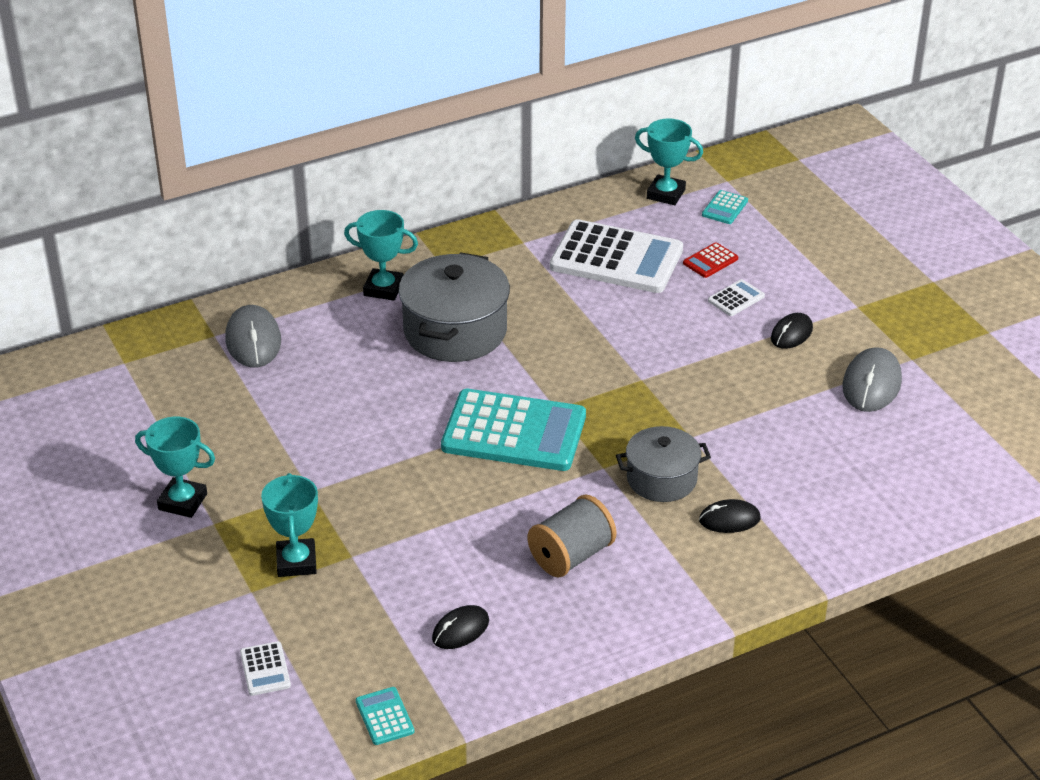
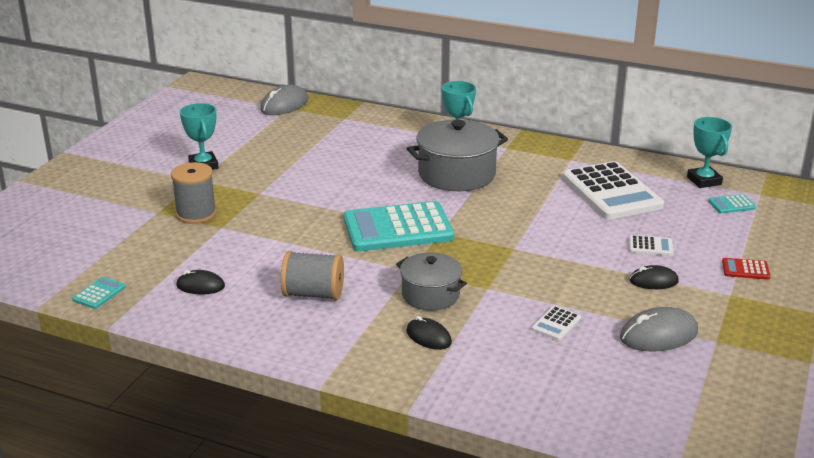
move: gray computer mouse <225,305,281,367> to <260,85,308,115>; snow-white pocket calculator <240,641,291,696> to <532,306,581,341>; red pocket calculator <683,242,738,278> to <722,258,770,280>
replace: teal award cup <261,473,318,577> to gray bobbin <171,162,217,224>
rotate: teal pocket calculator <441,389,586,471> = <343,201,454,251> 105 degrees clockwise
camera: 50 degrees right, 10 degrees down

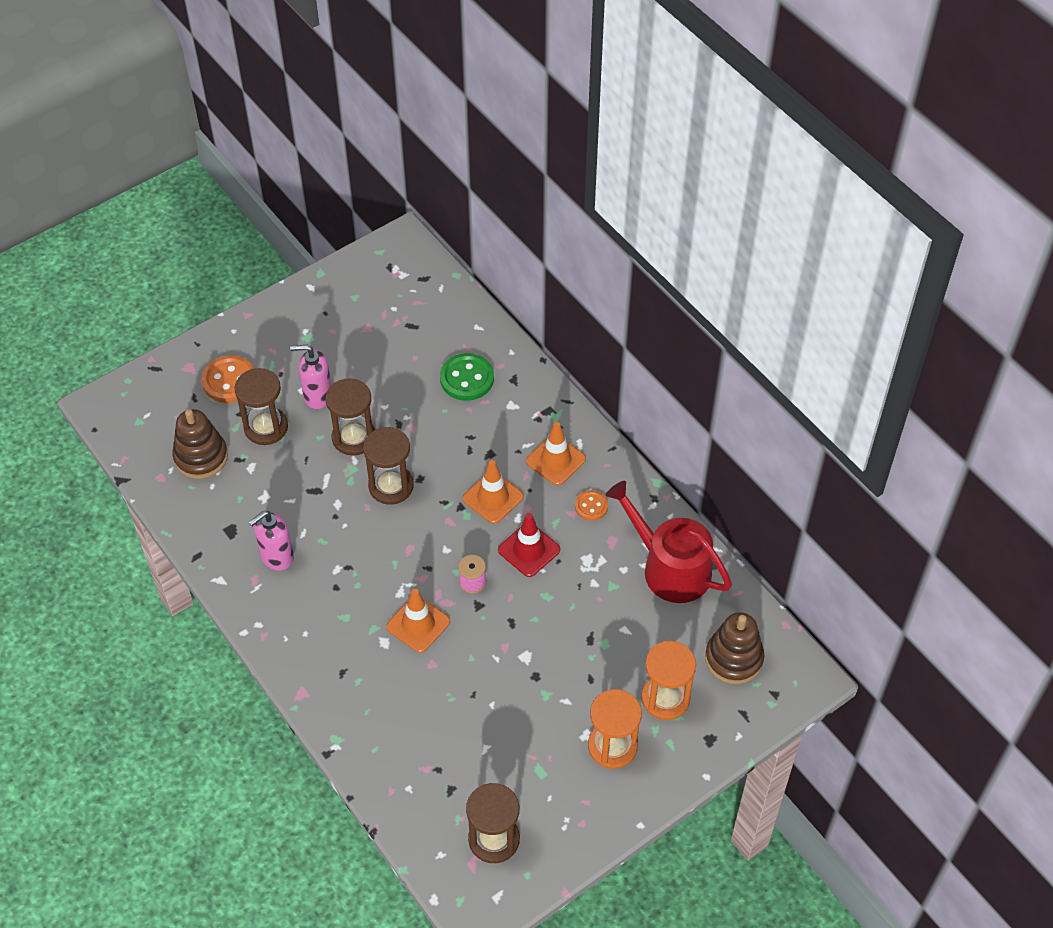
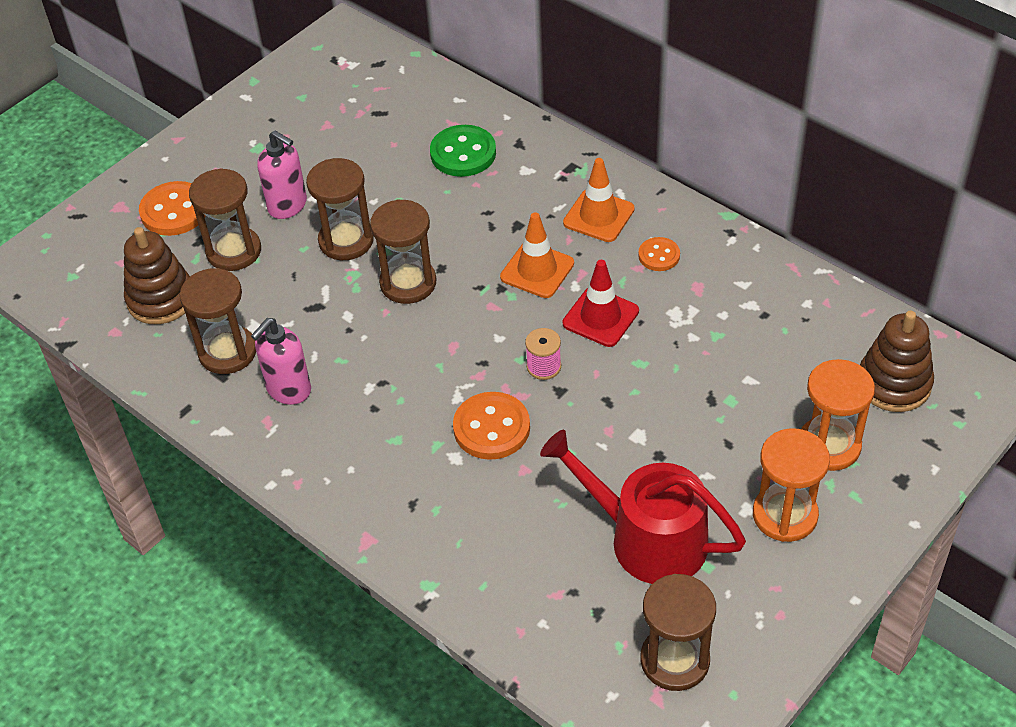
insert: brown sandglass <180,268,256,374>
move: red sprinkling can <606,481,732,603> to <540,430,746,584>
replace: orange safety cone <386,589,450,653> to orange shirt button <453,392,530,460>
rotate: pink soap pump <290,345,331,409> = <257,131,307,219> 135 degrees counterclockwise
camera: 10 degrees left, 5 degrees down

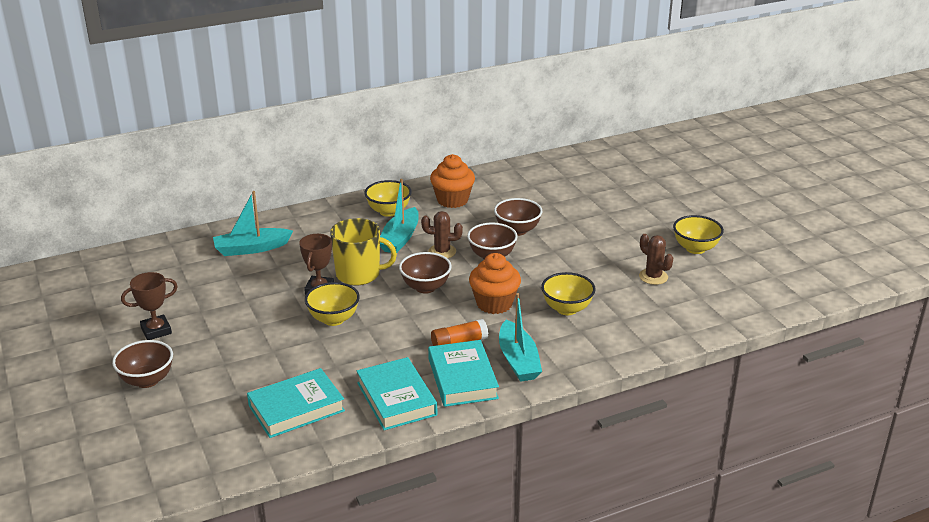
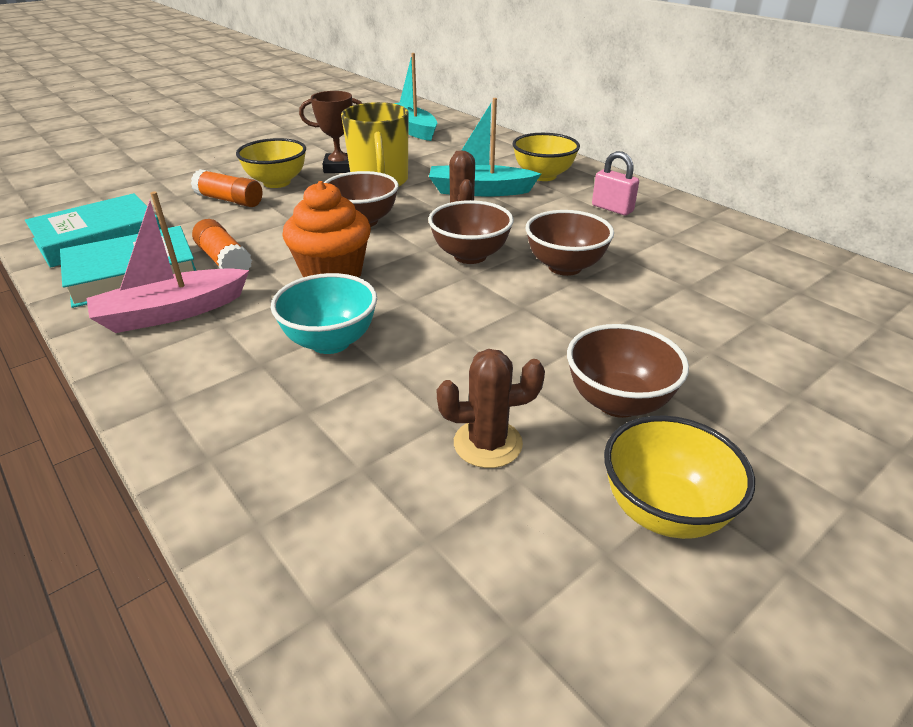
delete: brown award cup <121,272,178,340>; teal hardback <247,368,345,438>
insert: orange glue stick <191,169,262,207>
move: brown bowl <112,340,173,388> to <567,324,689,418>
replace: orange muffin <430,154,475,208> to pink lock <592,151,639,215>
recolor: teal sailboat <499,293,542,382> to pink sailboat <87,191,249,333>; yellow bowl <541,272,596,315> to teal bowl <271,273,377,354>
rotate: brown prickly plant <639,234,673,285> = <437,349,545,468> 45 degrees clockwise
camera: 75 degrees right, 5 degrees up

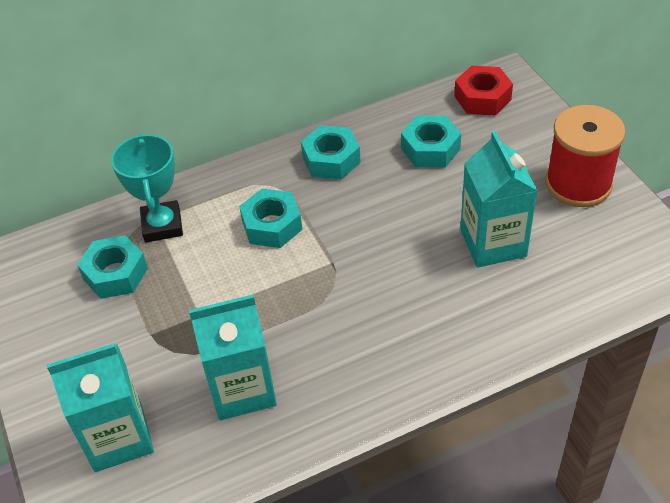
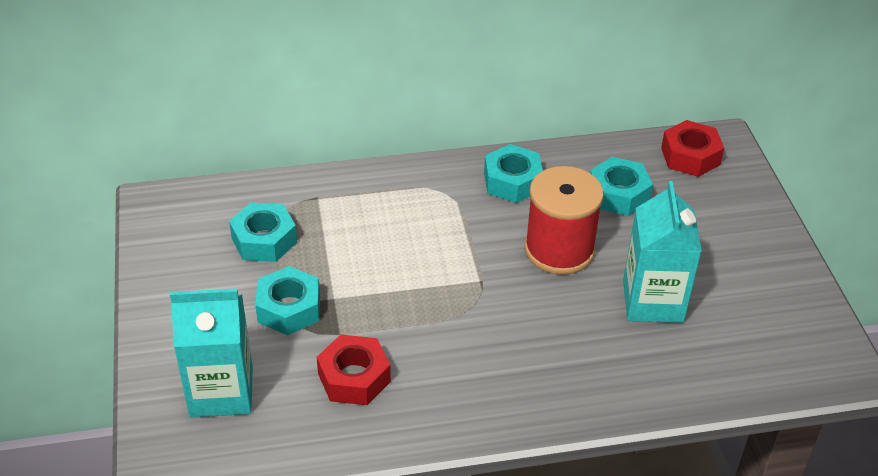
delete: teal award cup <111,133,183,243>
move: teal hexagon nut <239,189,302,248> to <255,266,320,335>; red bobbin <546,105,625,207> to <524,166,604,275>
replace: teal milk carton <189,295,277,420> to red hexagon nut <317,335,391,405>
camera: 10 degrees right, 5 degrees down

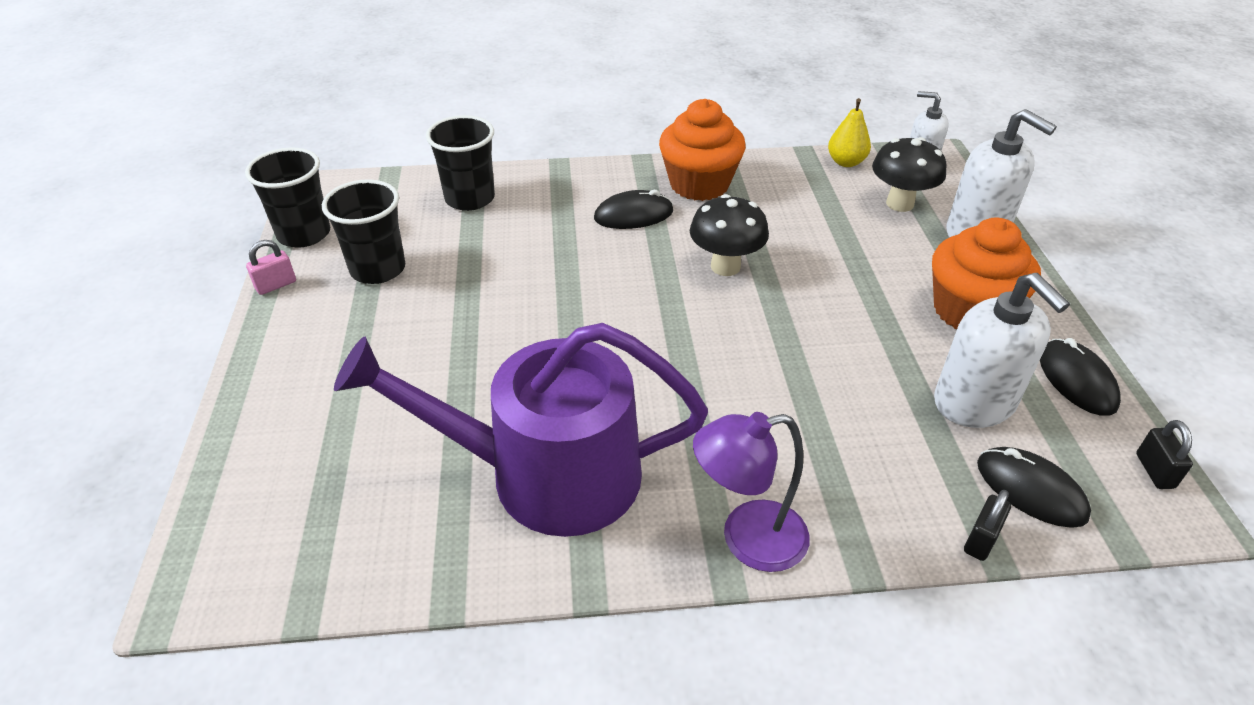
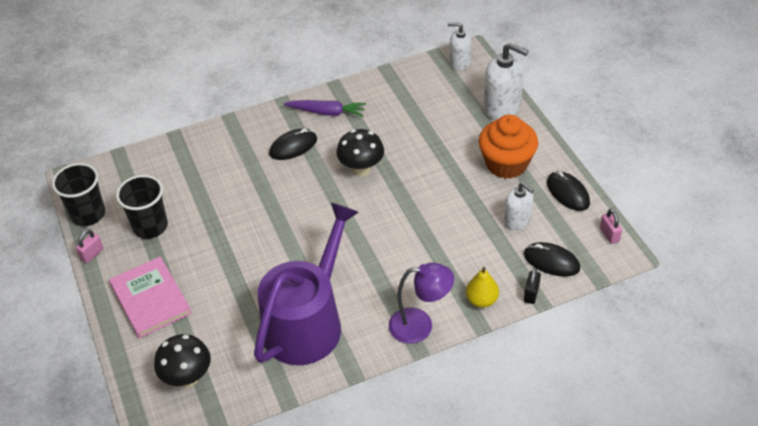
delete: black cup <426,115,495,211>
insert: pink hardback <109,256,192,338>
move: yellow pear <828,98,871,167> to <466,267,499,308>; black fungus <872,137,947,212> to <154,334,211,388>
replace: orange muffin <659,99,746,201> to purple toy carrot <284,100,366,117>
recolor: black lock <1136,420,1193,489> to pink lock <600,209,622,244>
rotate: purple sprinkling can <334,323,708,537> = <254,203,359,365> 135 degrees clockwise; purple desk lamp <693,412,810,572> = <389,263,454,344> 150 degrees counterclockwise
resize: snow-white soap pump <934,273,1070,428> = <504,182,534,230> x0.62
camera: 15 degrees left, 5 degrees up

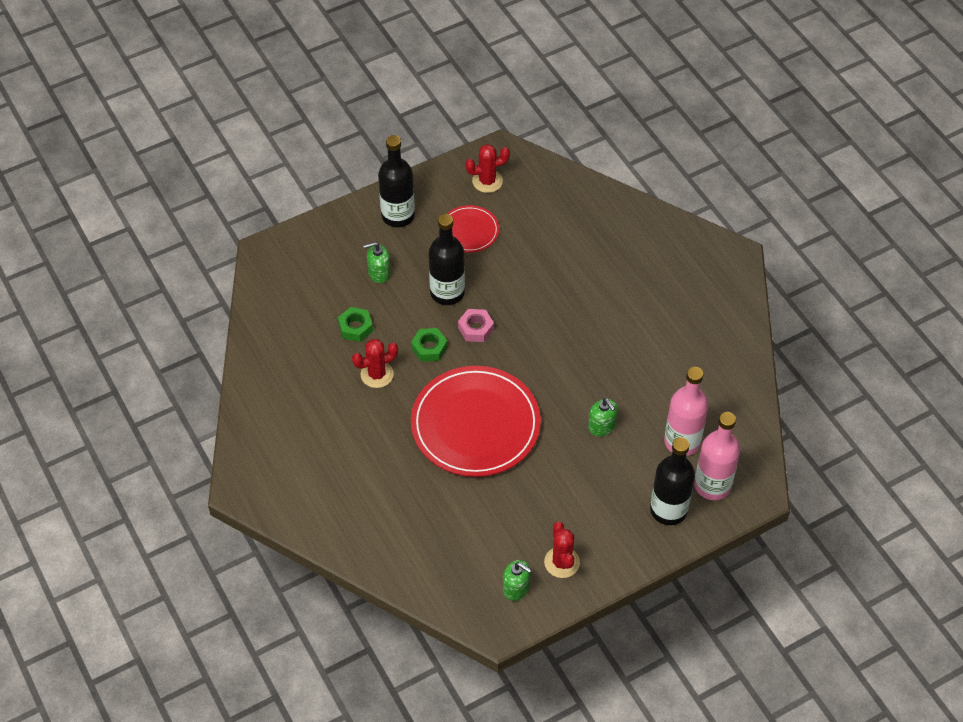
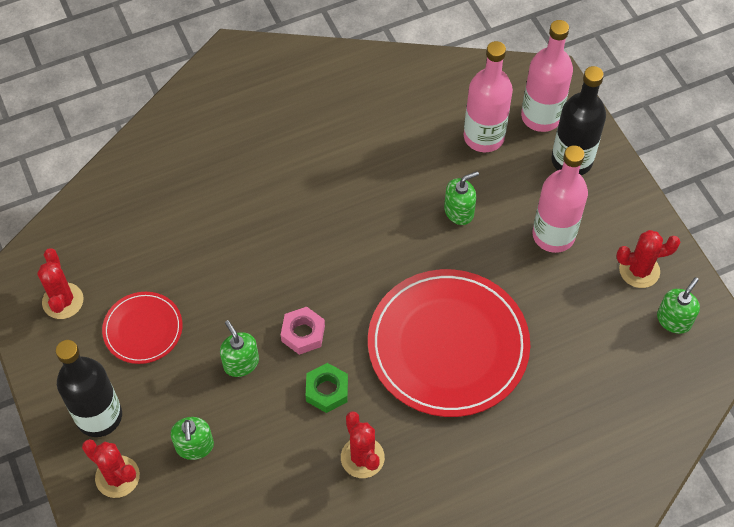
delete: emerald hexagon nut <338,307,373,342>
insert: red prickly plant <82,439,140,498>; pink bottle <532,145,588,253>
replace: black bottle <429,214,465,305> to emerald soap pump <220,320,259,377>
camera: 85 degrees left, 5 degrees up

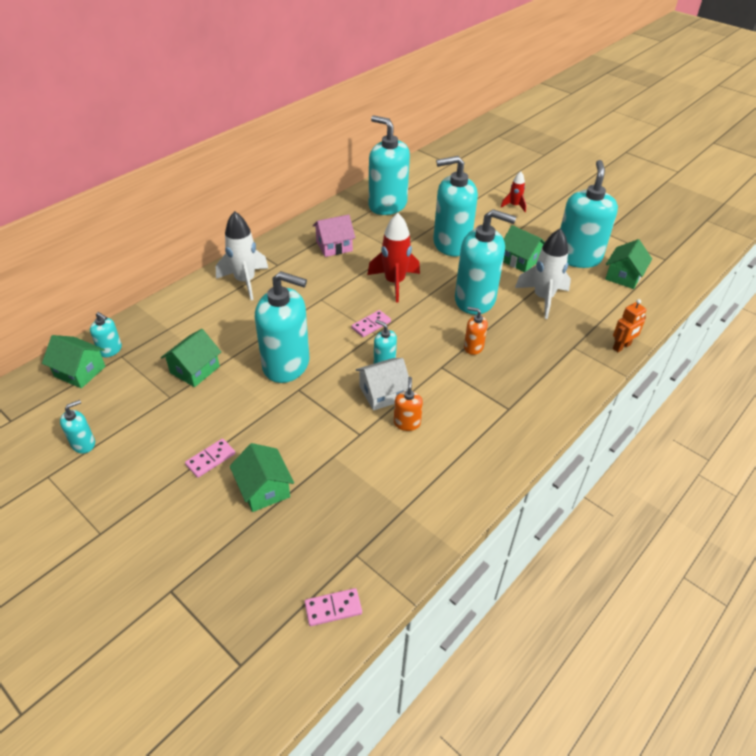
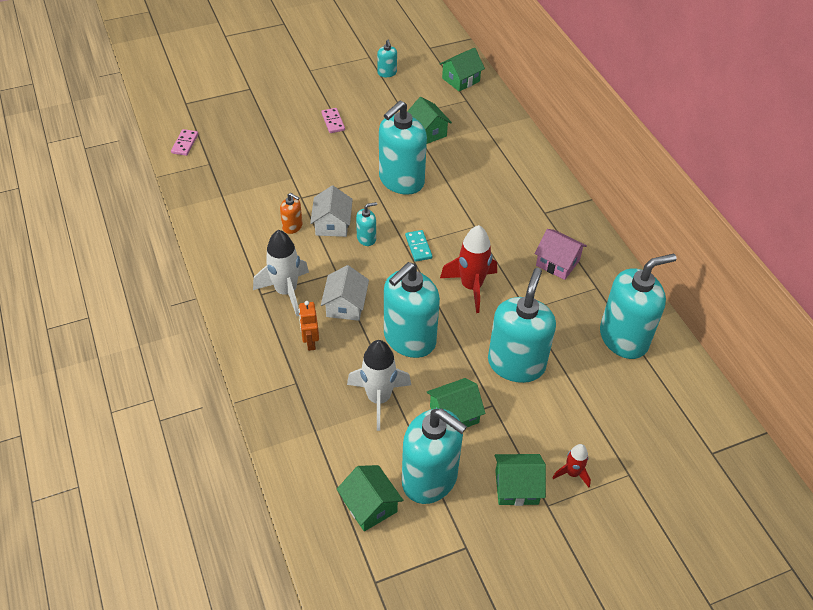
delete: teal soap pump <90,312,122,357>
move: snow-white rocket <216,211,269,300> to <253,230,309,316>; emerald house <230,443,294,512> to <495,454,546,506>; orange robot figure <613,299,646,352> to <299,301,319,351>
replace: orange soap pump <464,307,488,355> to snow-white house <321,265,369,321>
recolor: pink domino piece <351,310,391,337> to teal domino piece <405,230,432,262>
rotate: pink house <313,215,355,257> = <535,229,587,280> 60 degrees counterclockwise
camera: 115 degrees right, 5 degrees up

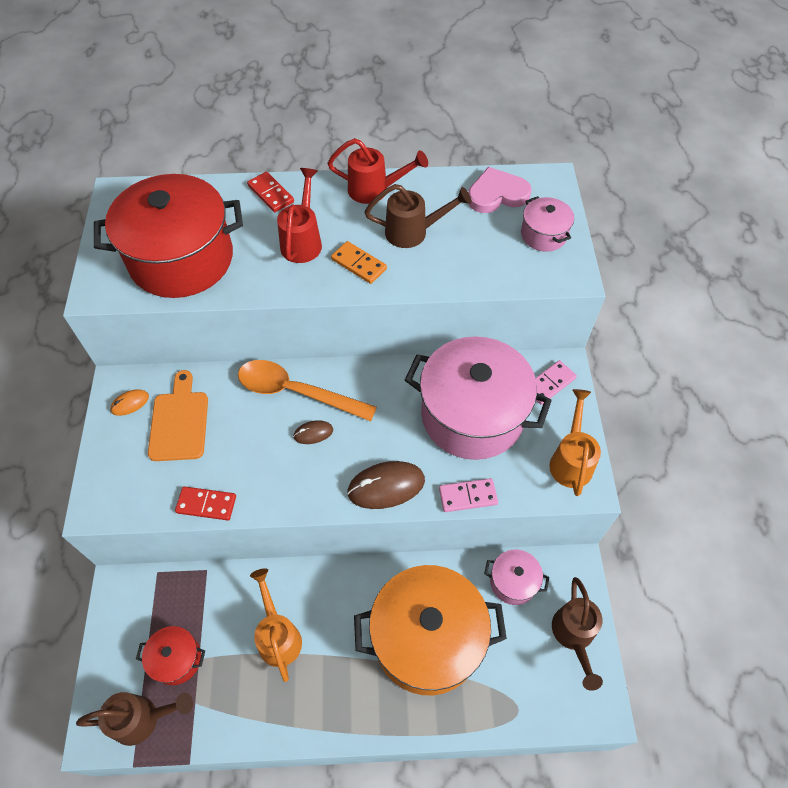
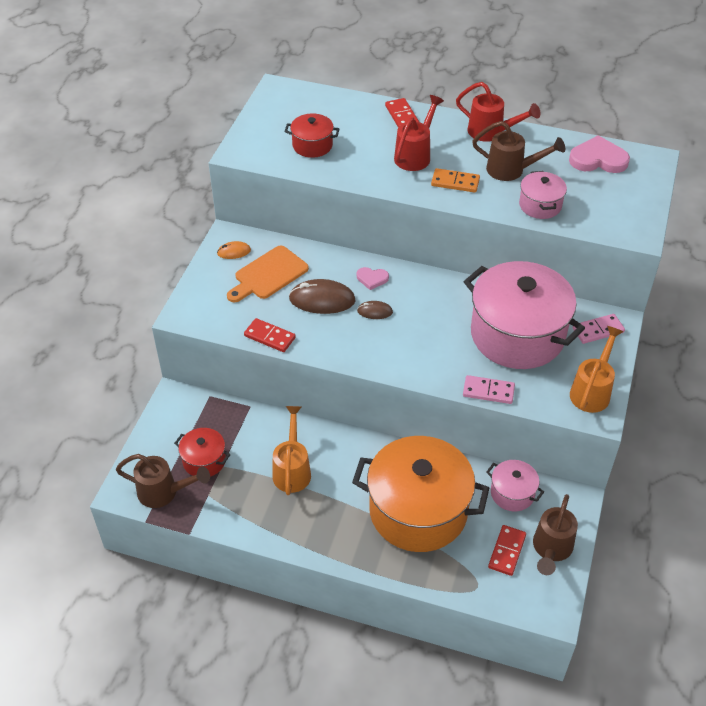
insert: red domino piece <488,525,526,576>
move: brown computer mouse <347,461,425,509> to <289,279,356,314>; pink pot <521,196,574,252> to <519,171,567,219>
replace: orange tablespoon <238,360,377,421> to pink heart <357,267,389,290>
rotate: orange chopping board <148,370,208,461> = <227,245,309,303> 150 degrees counterclockwise; orange domino piece <331,241,387,284> = <431,168,480,193> 45 degrees counterclockwise
resize: red pot <94,174,243,298> = <285,114,339,158> x0.46
camera: 20 degrees right, 10 degrees down

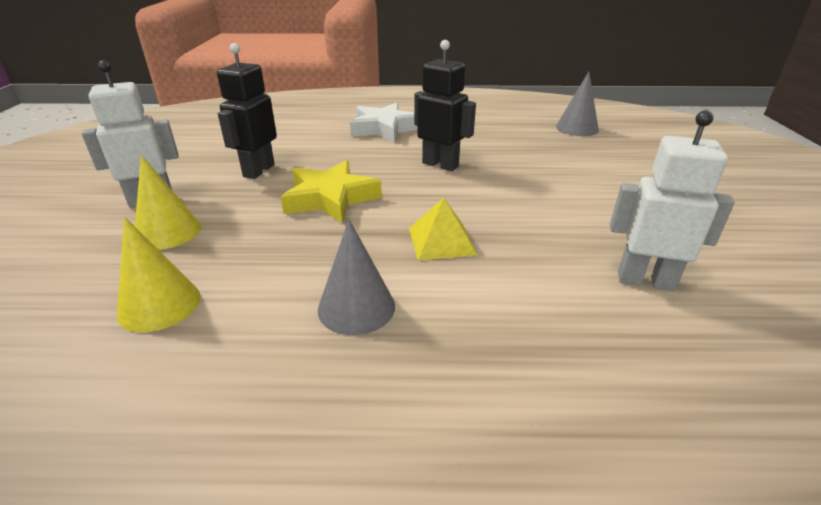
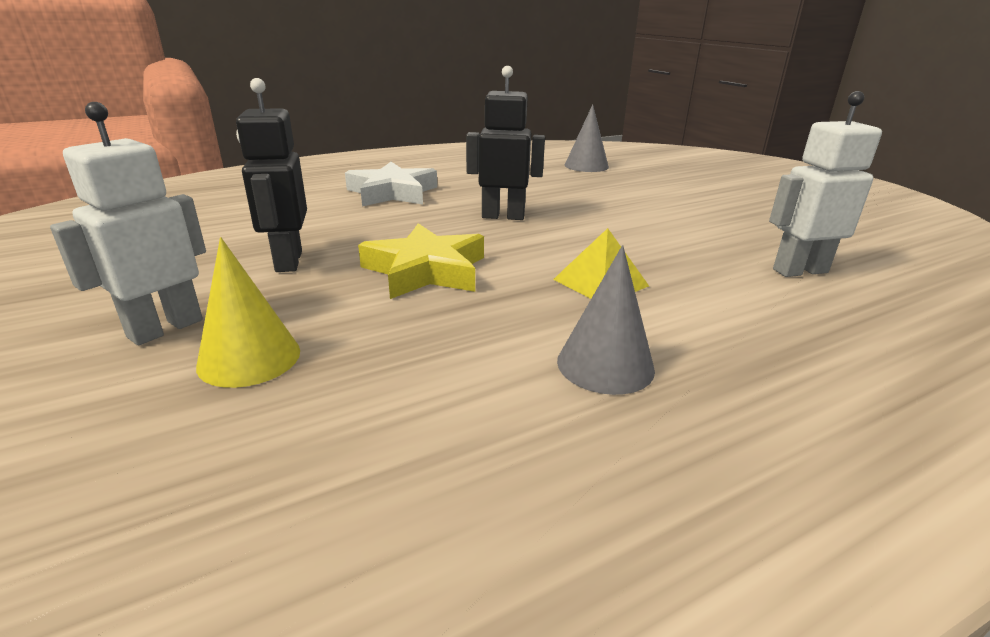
delete: yellow solid cone <117,217,201,332>
camera: 30 degrees left, 5 degrees down

